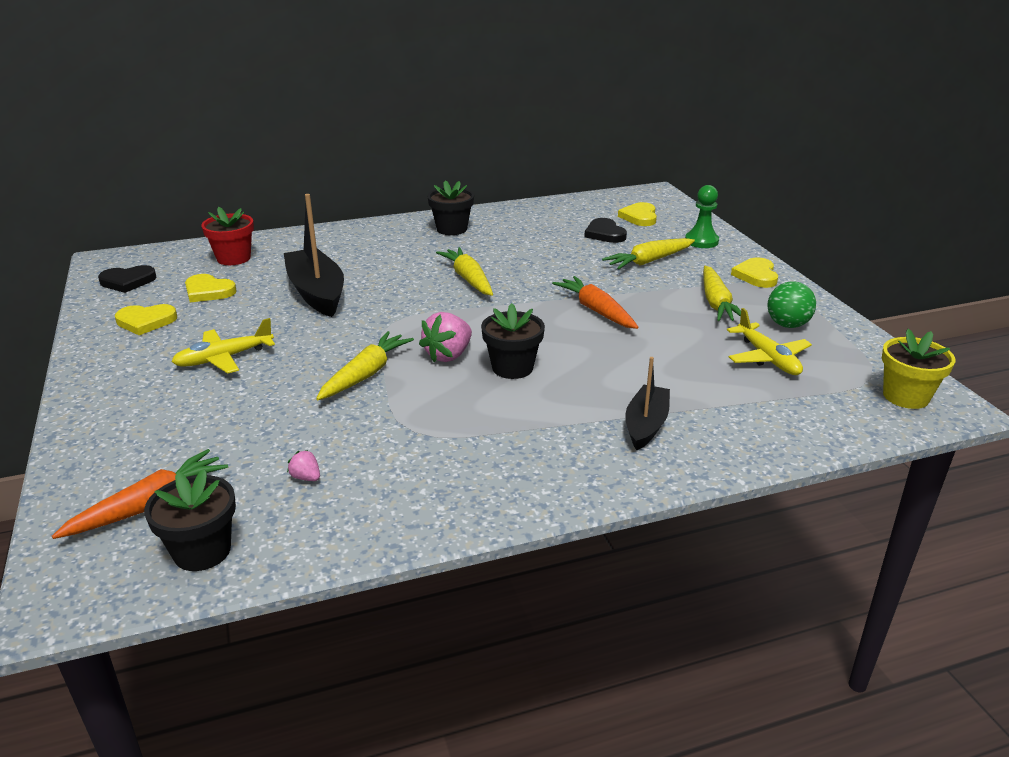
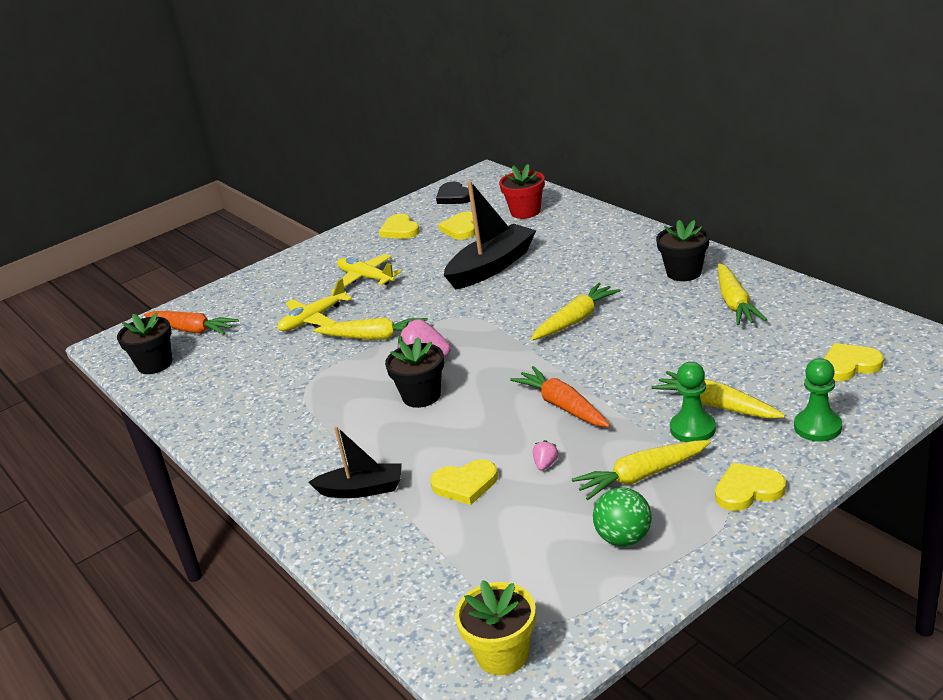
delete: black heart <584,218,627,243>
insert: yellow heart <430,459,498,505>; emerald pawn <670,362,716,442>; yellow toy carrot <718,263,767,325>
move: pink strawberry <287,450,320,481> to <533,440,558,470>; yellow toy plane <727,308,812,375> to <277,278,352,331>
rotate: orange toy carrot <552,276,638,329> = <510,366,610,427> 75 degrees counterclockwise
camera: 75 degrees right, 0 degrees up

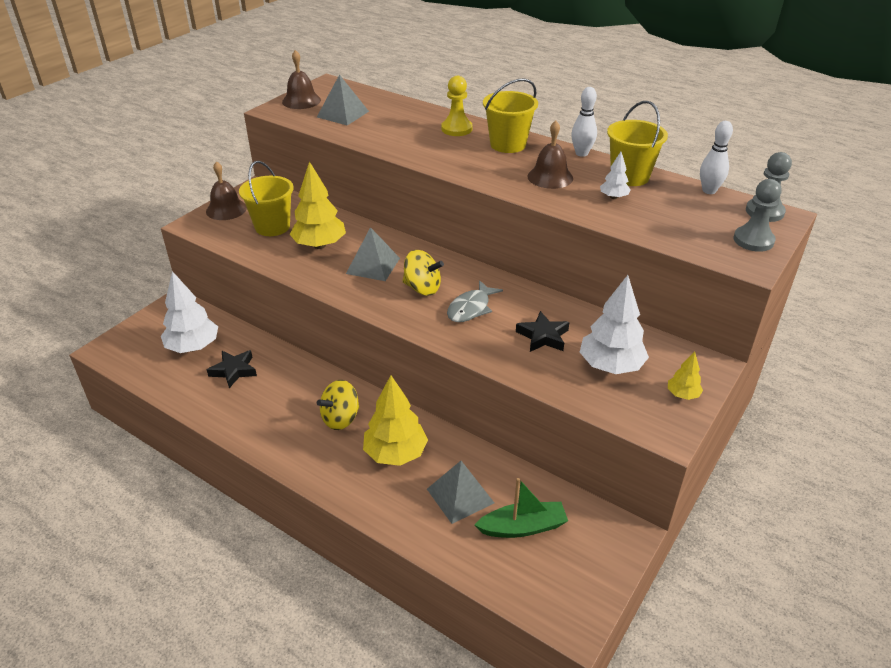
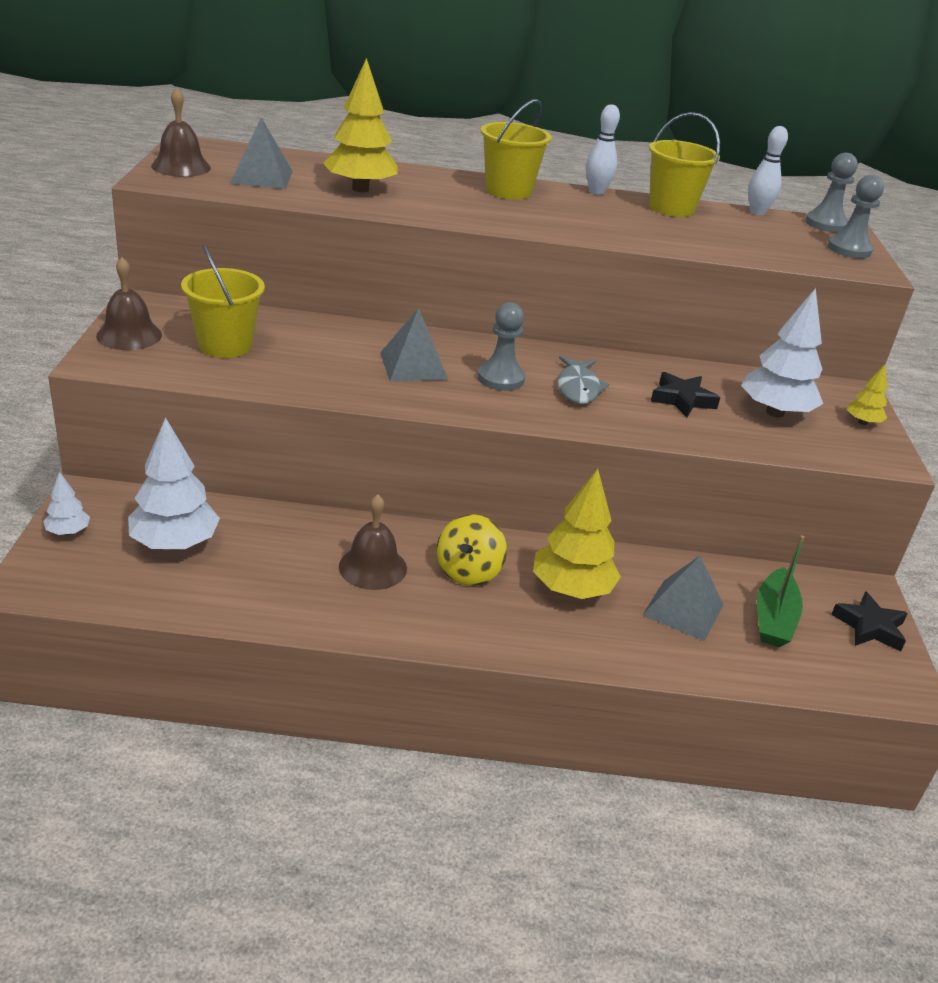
delete: yellow pawn <441,76,473,136>
move: black five-pointed star <207,350,257,388> to <831,591,908,652>; yellow fir tree <289,161,346,249> to <323,58,397,192>; brown bell <528,121,573,189> to <339,494,407,590>; snow-white fir tree <600,152,631,199> to <43,472,90,535>
replace: yellow spinning top <403,250,444,296> to gray pawn <478,302,525,391>
rotate: emerald sailboat <475,478,568,538> = <757,535,805,647> 150 degrees clockwise
camera: 35 degrees left, 5 degrees down

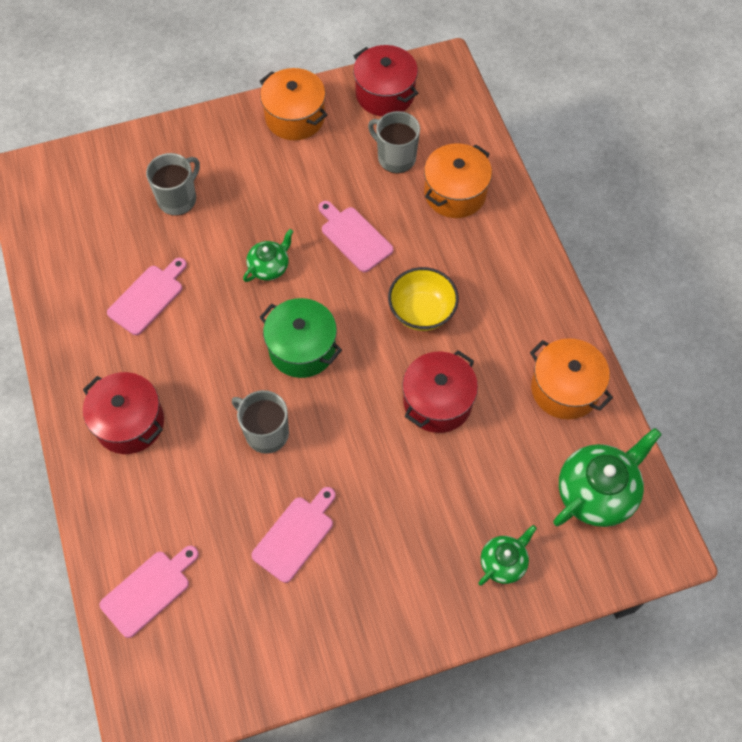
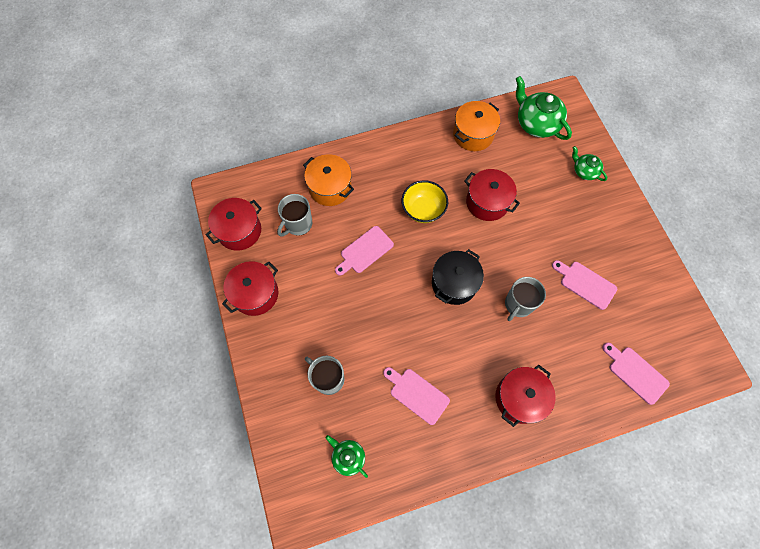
move: emerald tea pot <243,229,294,282> to <325,435,368,478>
recolor: emerald pot <259,298,342,378> to black pot <432,249,484,305>; orange pot <260,68,327,140> to red pot <222,261,279,316>
camera: 90 degrees left, 5 degrees up

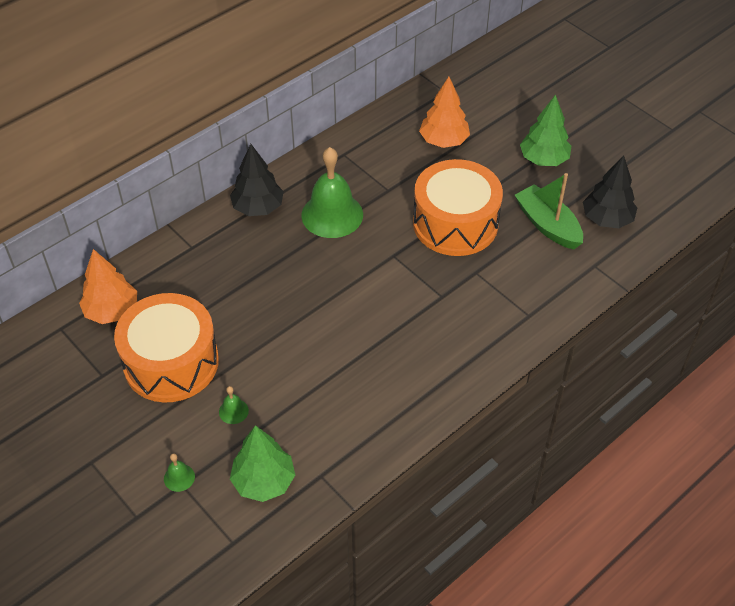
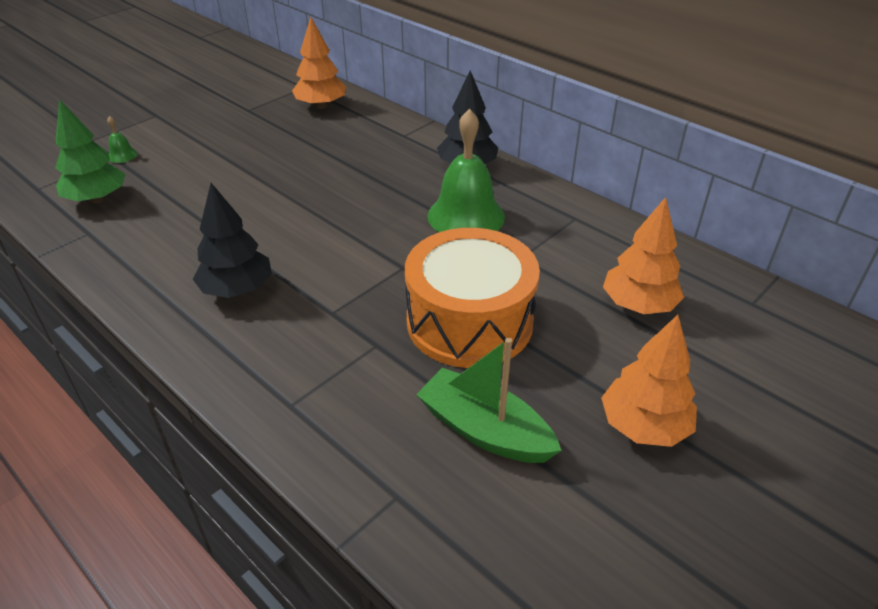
delete: orange drum <114,293,219,402>; emerald bell <219,386,249,424>
move: black fir tree <583,155,637,228> to <193,183,272,298>
recolor: emerald fir tree <520,94,571,166> to orange fir tree <601,315,697,447>
rotate: emerald sailboat <515,173,583,249> = <416,338,562,463> 105 degrees counterclockwise
camera: 85 degrees right, 10 degrees down

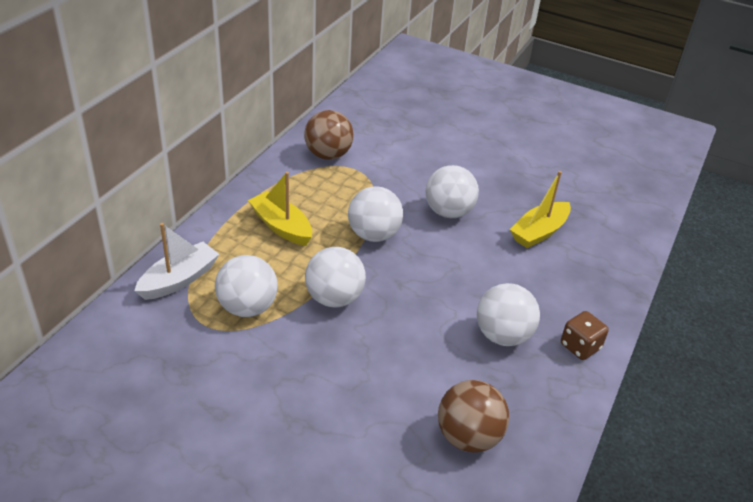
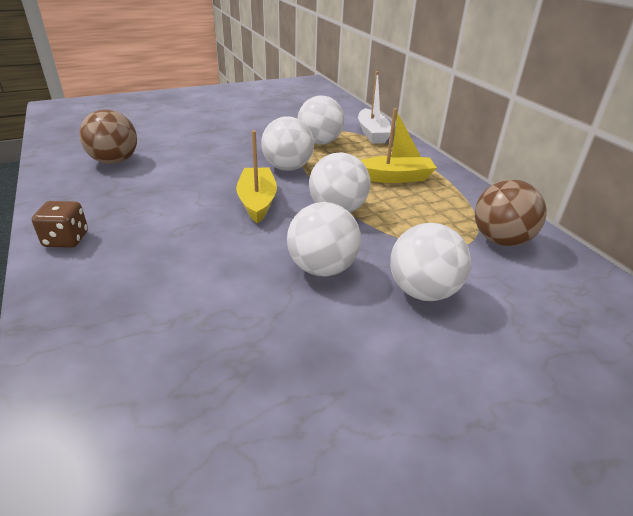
move: snow-white play ball <477,283,540,346> to <390,223,471,301>; yellow sailboat <510,171,571,248> to <236,130,277,224>
camera: 130 degrees right, 5 degrees down

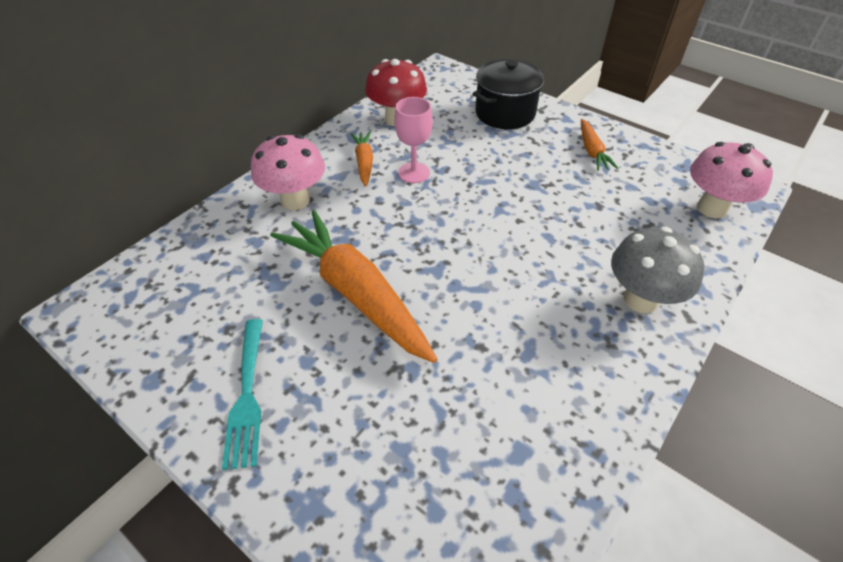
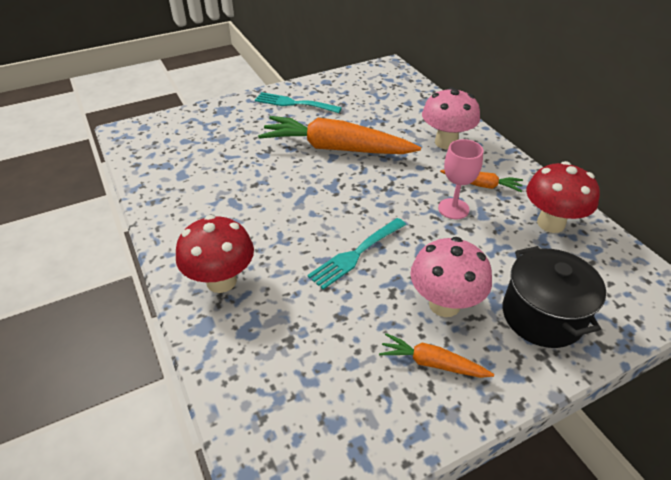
insert: teal dinner fork <307,218,406,290>
move: pink fungus <690,142,773,218> to <410,237,492,317>
recolor: gray fungus <611,227,704,313> to red fungus <176,215,254,293>
rotate: orange toy carrot <270,210,437,363> = <258,116,421,154> 150 degrees counterclockwise
camera: 115 degrees right, 5 degrees down

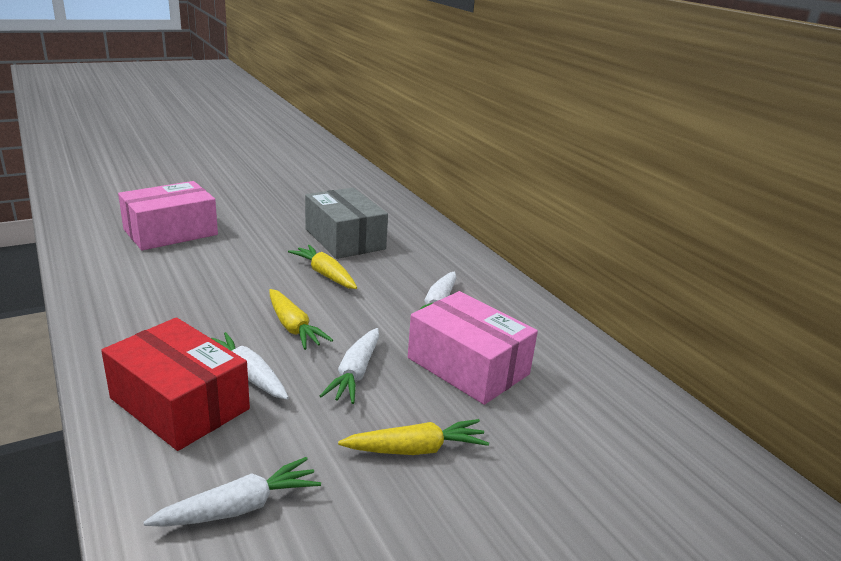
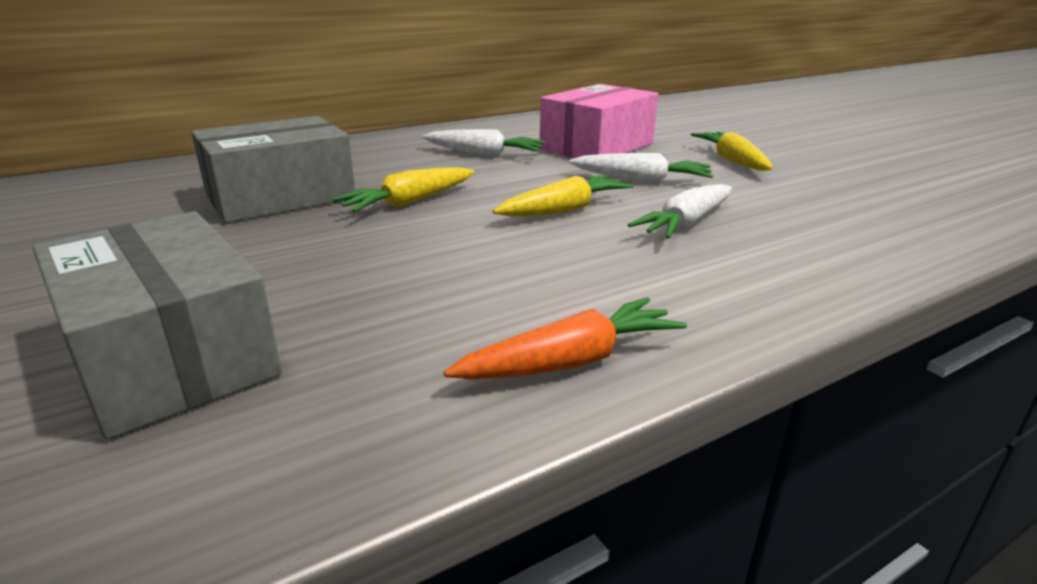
delete: red box <101,317,250,451>; snow-white toy carrot <143,457,321,527>
insert: orange toy carrot <444,297,687,380>
recolor: pink box <118,181,218,251> to gray box <33,211,282,440>
camera: 90 degrees left, 0 degrees up

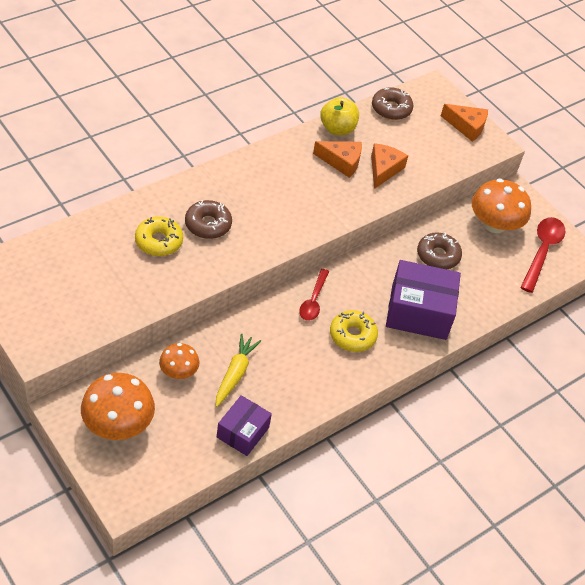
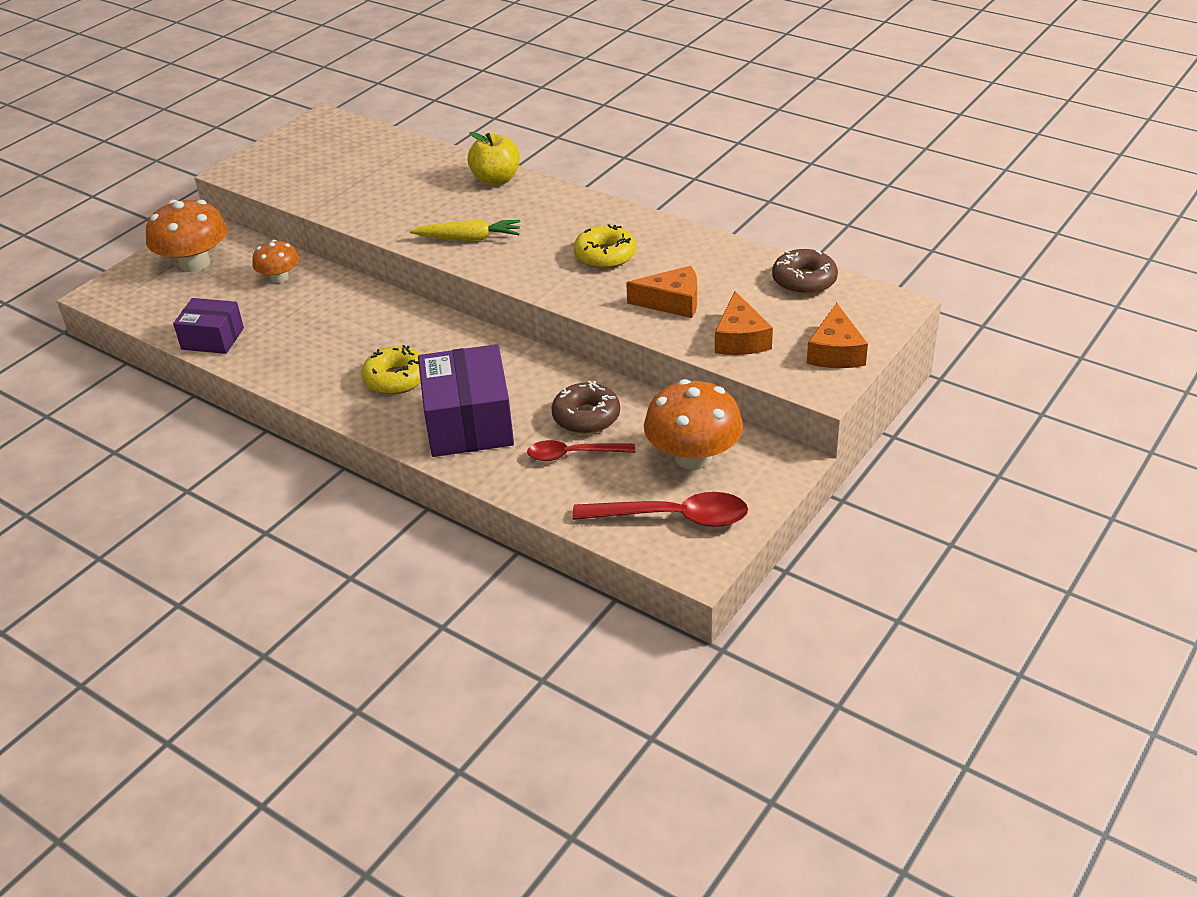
delete: brown glazed donut <185,200,232,239>
move: yellow glazed donut <135,217,183,256> to <574,224,636,269>; yellow toy carrot <216,333,261,407> to <410,219,521,241>; red tablespoon <299,269,329,321> to <527,440,635,461>; orange cheese <313,141,362,178> to <715,291,773,355>; yellow apple fruit <320,97,359,135> to <468,132,520,186>
camera: 80 degrees right, 10 degrees down

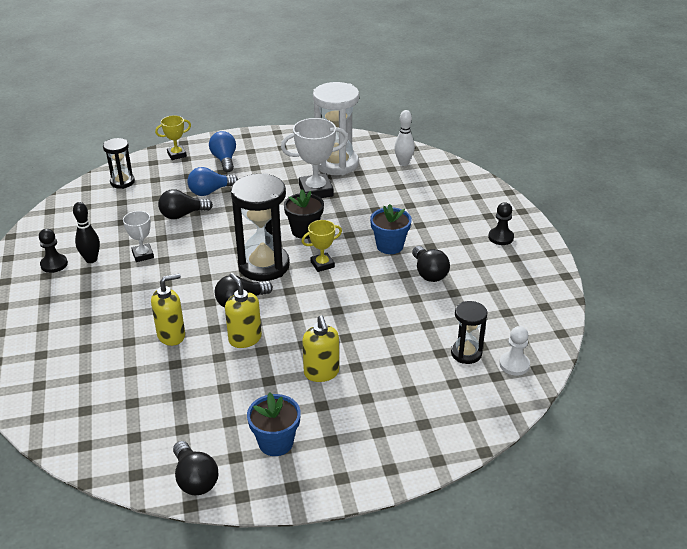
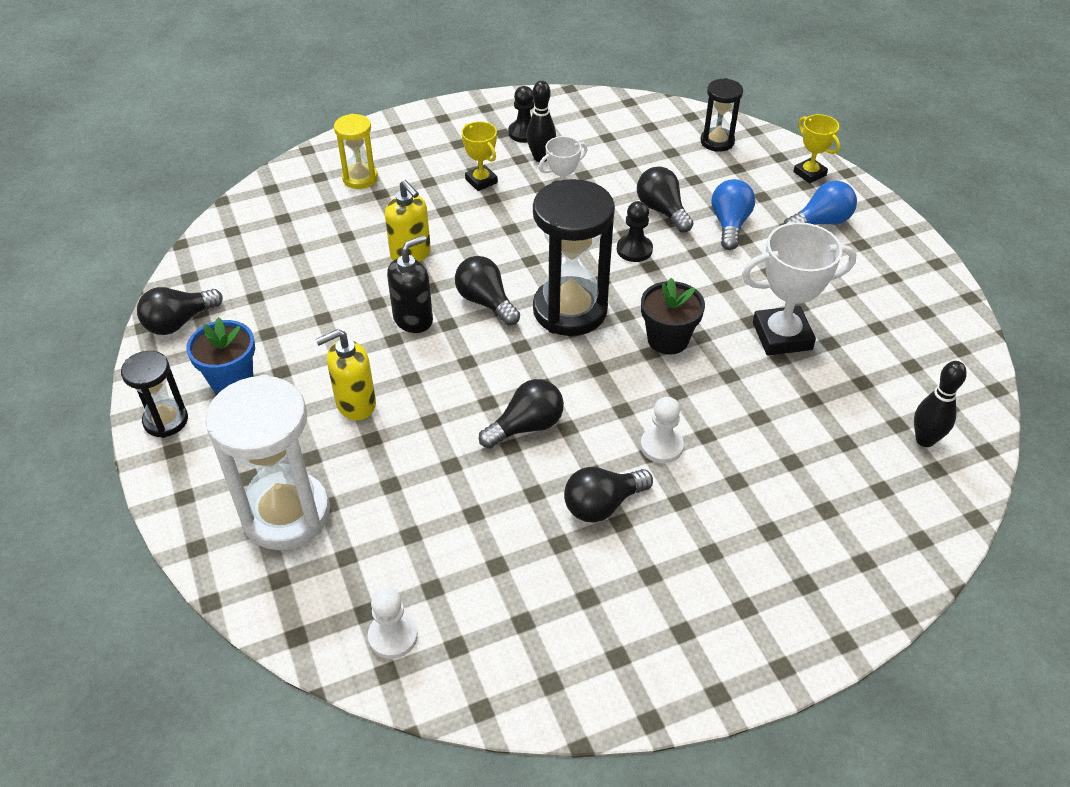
insert: yellow sandglass <334,114,378,189>; black light bulb <479,379,564,448>
move: yellow award cup <301,220,342,272> to <462,121,498,191>; snow-white sandglass <313,82,359,175> to <205,374,330,550>; black sandglass <451,301,488,364> to <121,351,188,438>; black pawn <488,202,514,245> to <617,201,653,262>
replace: royal blue plant pot <370,204,412,254> to snow-white pawn <641,397,684,463>
recolor: yellow soap pump <225,273,262,348> to black soap pump <387,235,433,333>; snow-white bowling pin <394,110,415,166> to black bowling pin <914,361,967,447>
rotate: royal blue light bulb <187,167,238,196> = <711,179,755,250> 45 degrees clockwise; snow-white award cup <281,118,348,198> = <742,222,856,356> 75 degrees counterclockwise
camera: 80 degrees right, 10 degrees up

